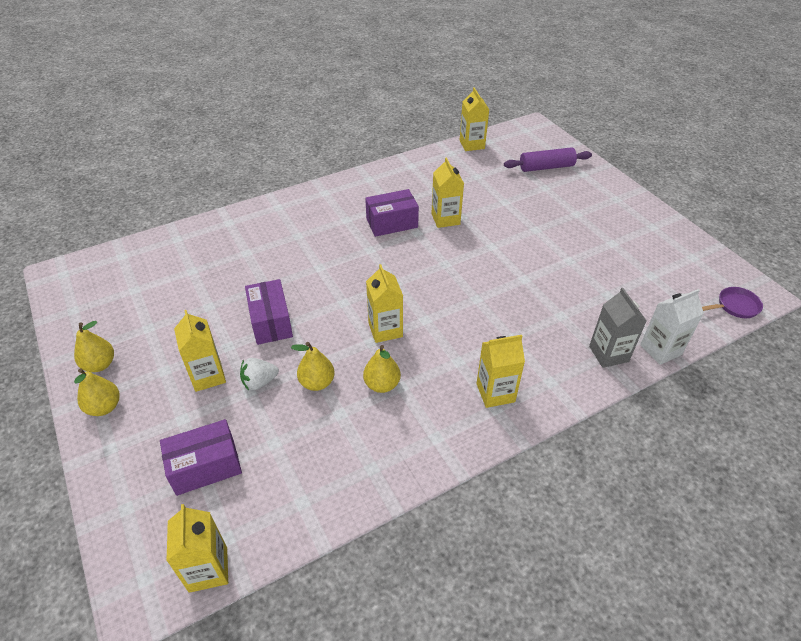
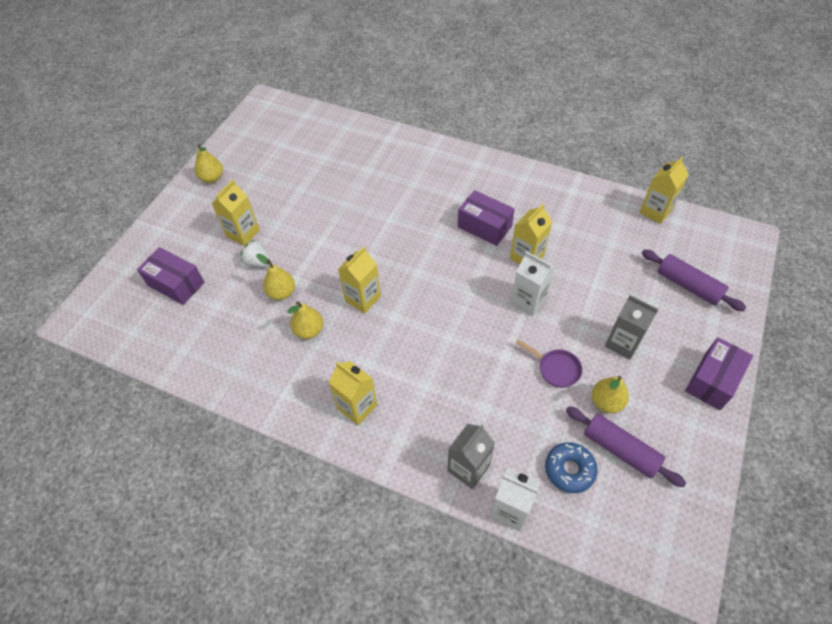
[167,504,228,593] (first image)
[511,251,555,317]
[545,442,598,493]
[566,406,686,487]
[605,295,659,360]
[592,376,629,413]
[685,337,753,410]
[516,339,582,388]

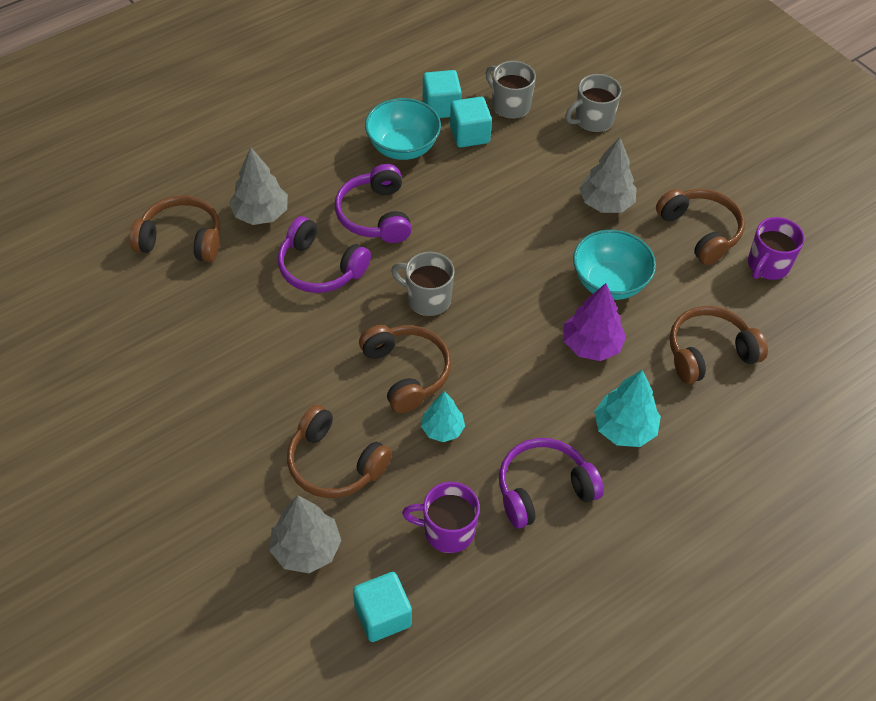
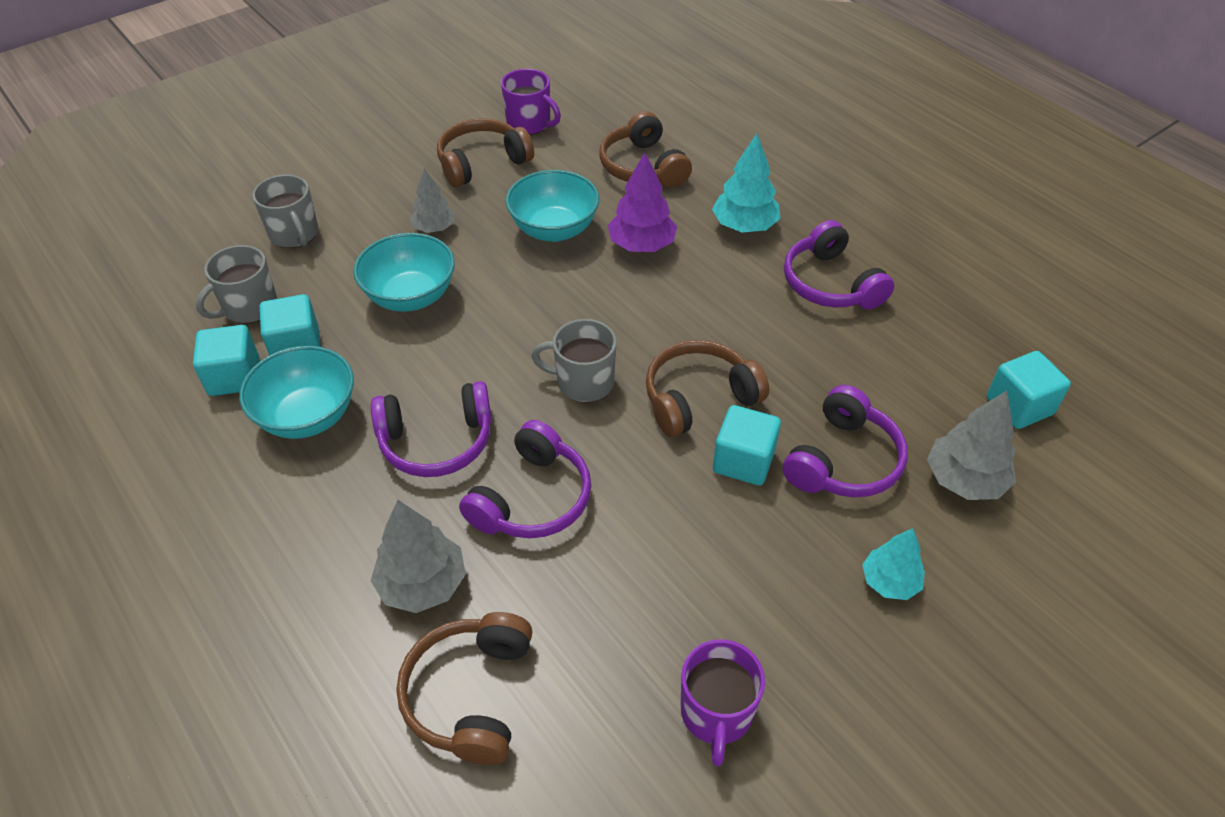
[353,233,455,312]
[713,405,781,485]
[681,639,765,767]
[862,528,925,600]
[783,385,908,497]
[531,319,617,402]
[410,169,455,233]

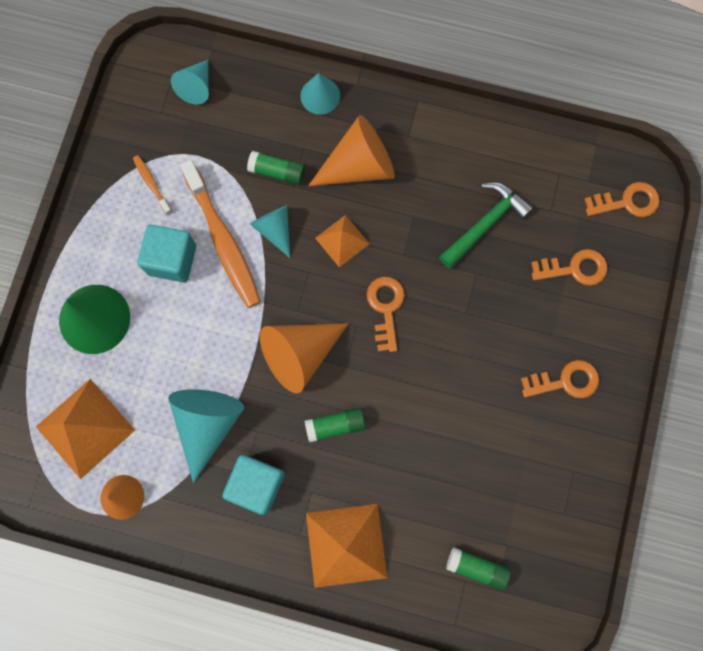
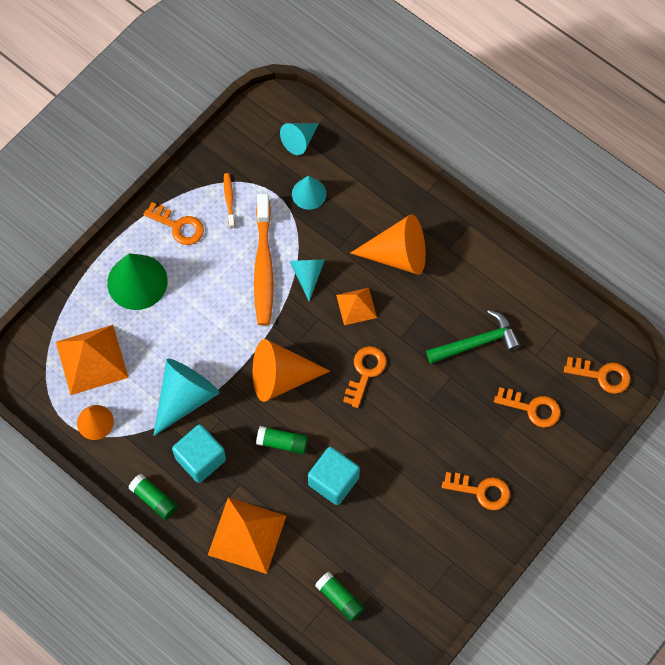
[143,202,204,245]
[308,447,360,505]
[128,474,178,520]
[292,175,327,210]

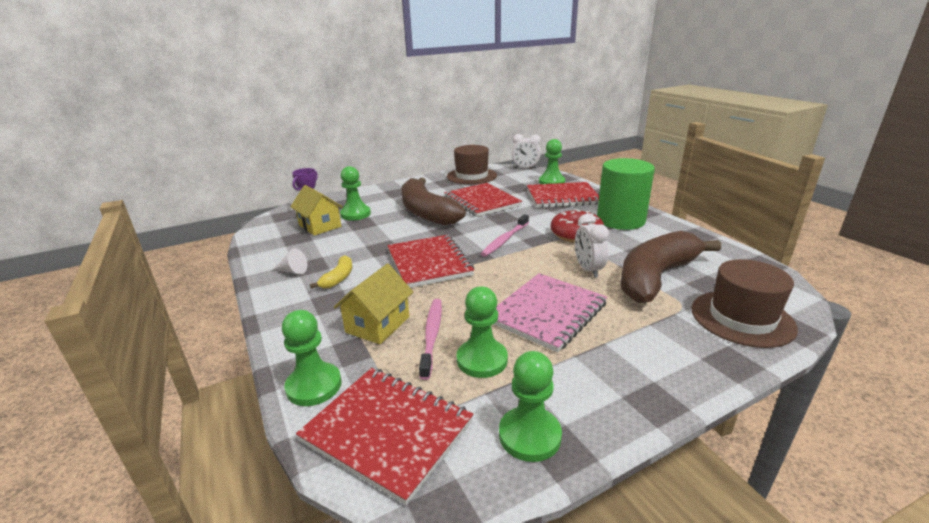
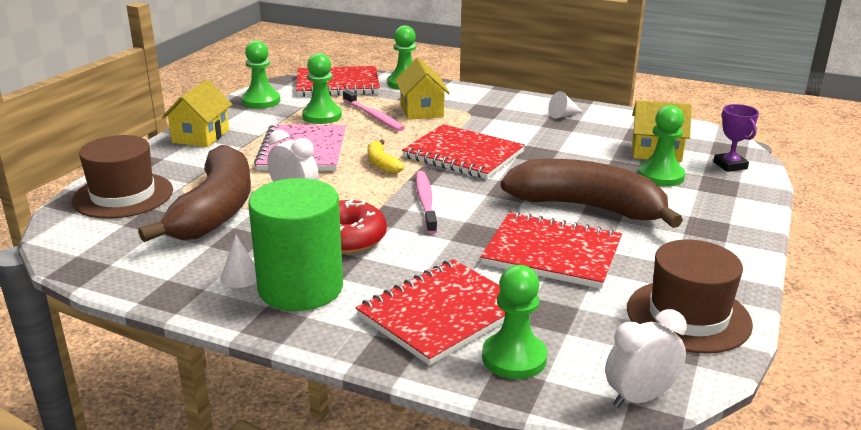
[162,80,232,147]
[221,235,257,288]
[367,140,404,174]

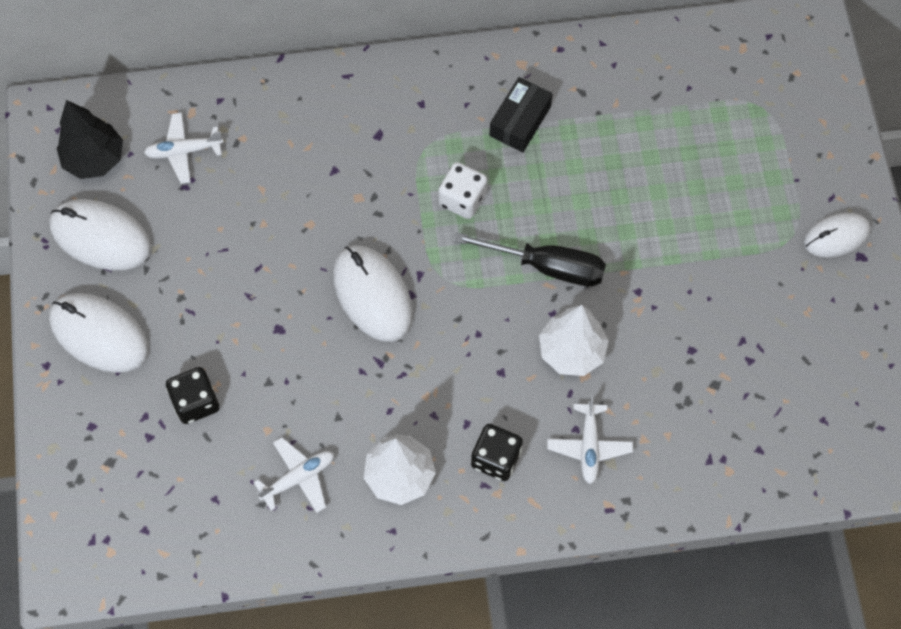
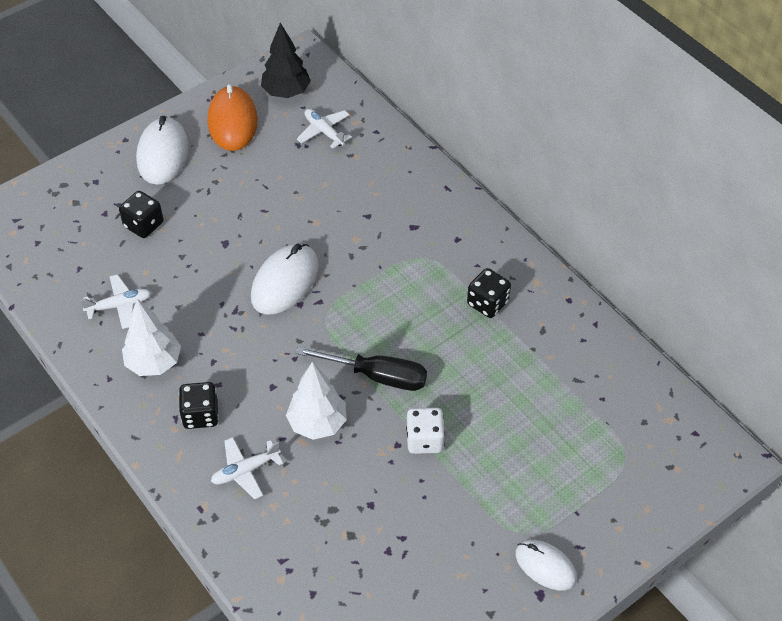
[406,408,445,454]
[467,268,511,318]
[208,84,258,151]
[80,274,151,329]
[296,346,427,391]

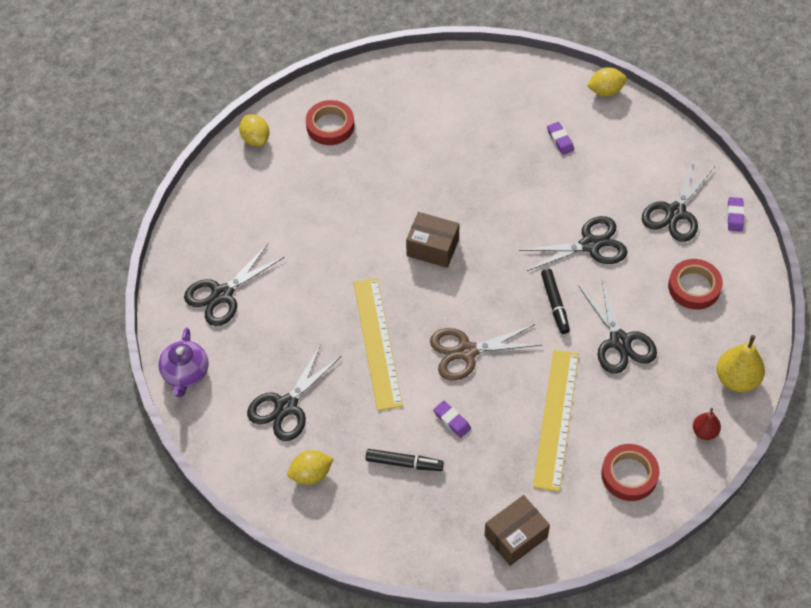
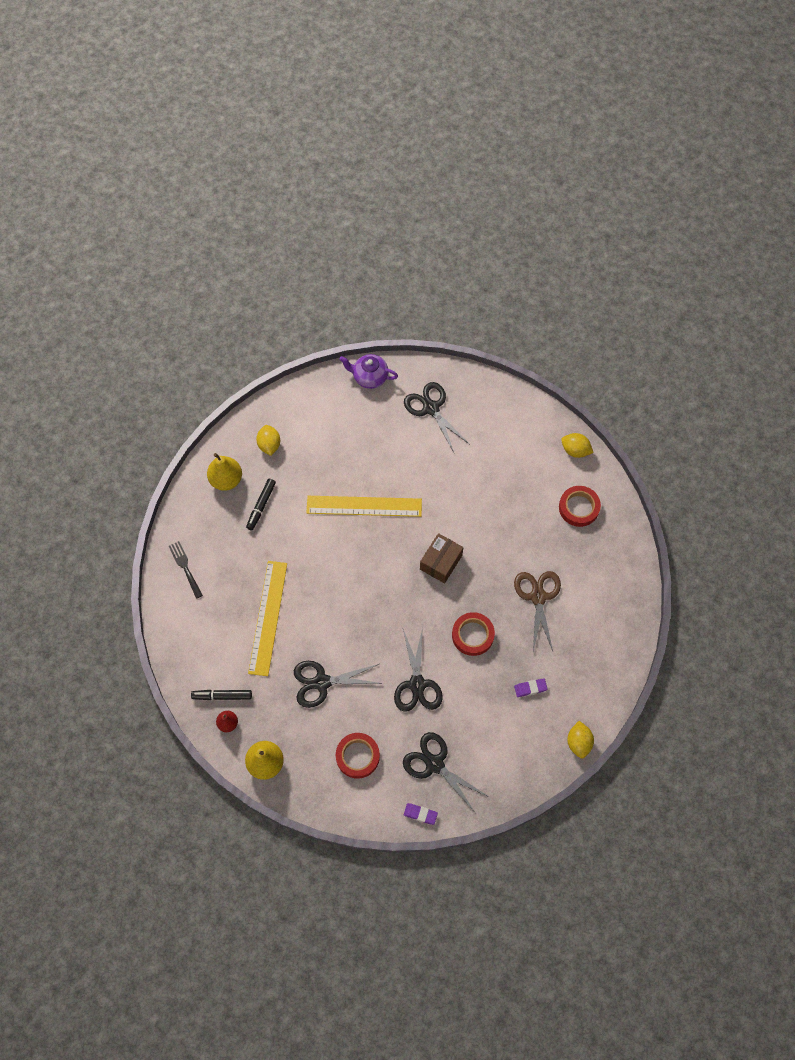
[247,345,342,441] (first image)
[433,401,471,438] (first image)
[207,453,242,491]
[514,571,561,651]
[191,690,252,700]
[452,612,495,656]
[169,541,203,599]
[561,433,594,458]
[248,561,287,676]

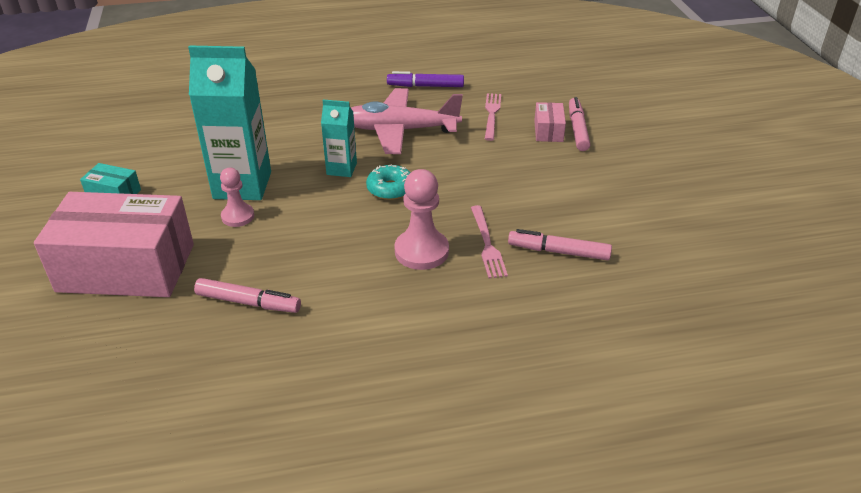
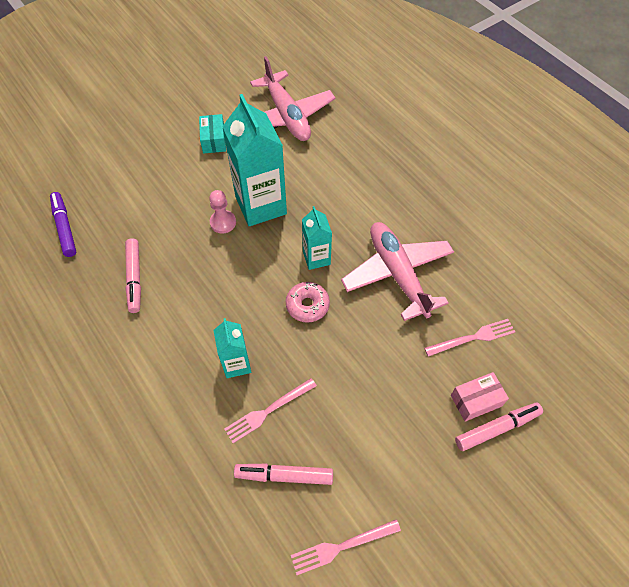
[34,192,194,297] (first image)
[250,56,335,141]
[291,519,401,575]
[50,192,76,257]
[214,318,251,378]
[286,282,330,323]
[234,464,333,485]

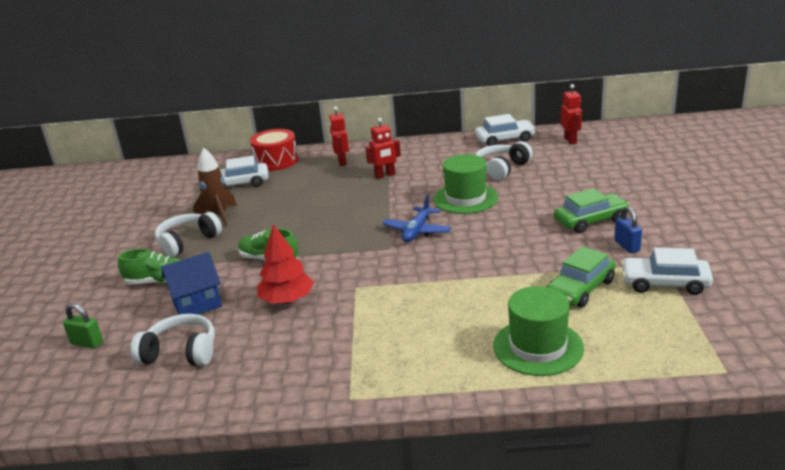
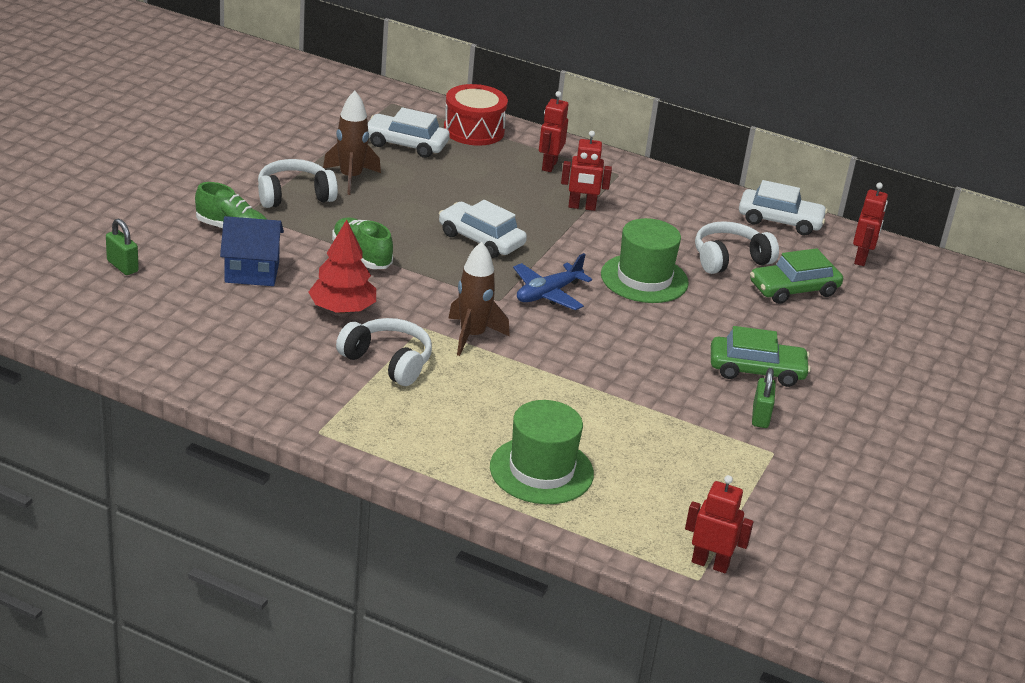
[448,242,510,356]
[685,475,754,573]
[336,318,432,386]
[750,248,843,304]
[439,200,527,258]
[752,368,776,428]

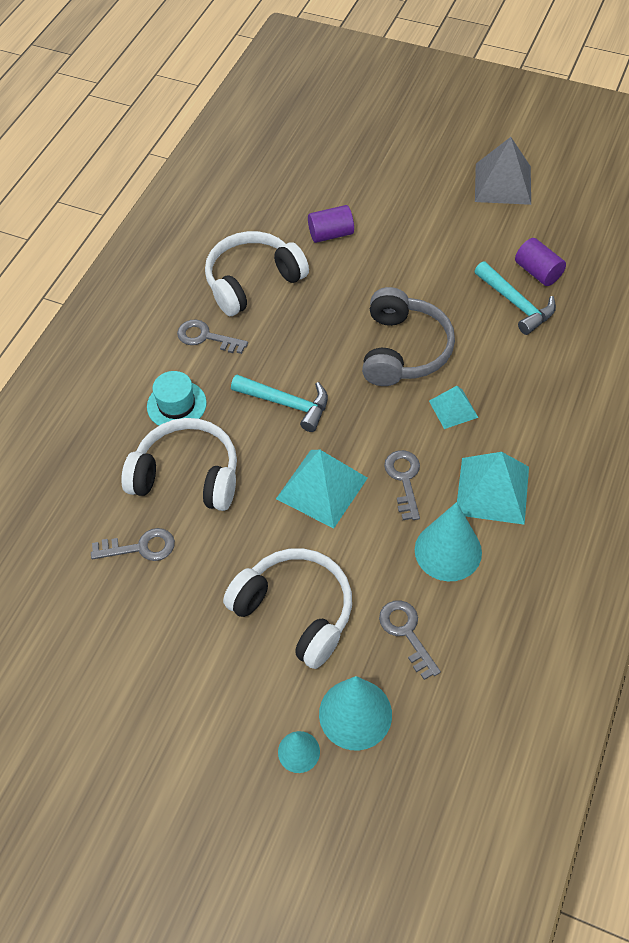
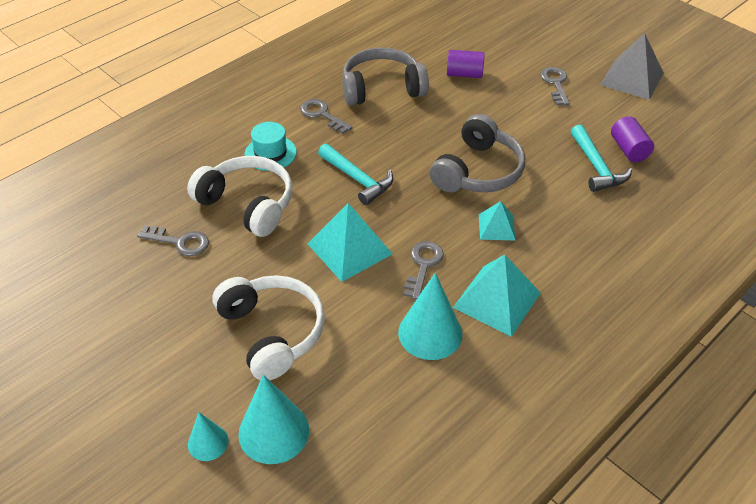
[540,67,570,106]
[342,47,429,106]

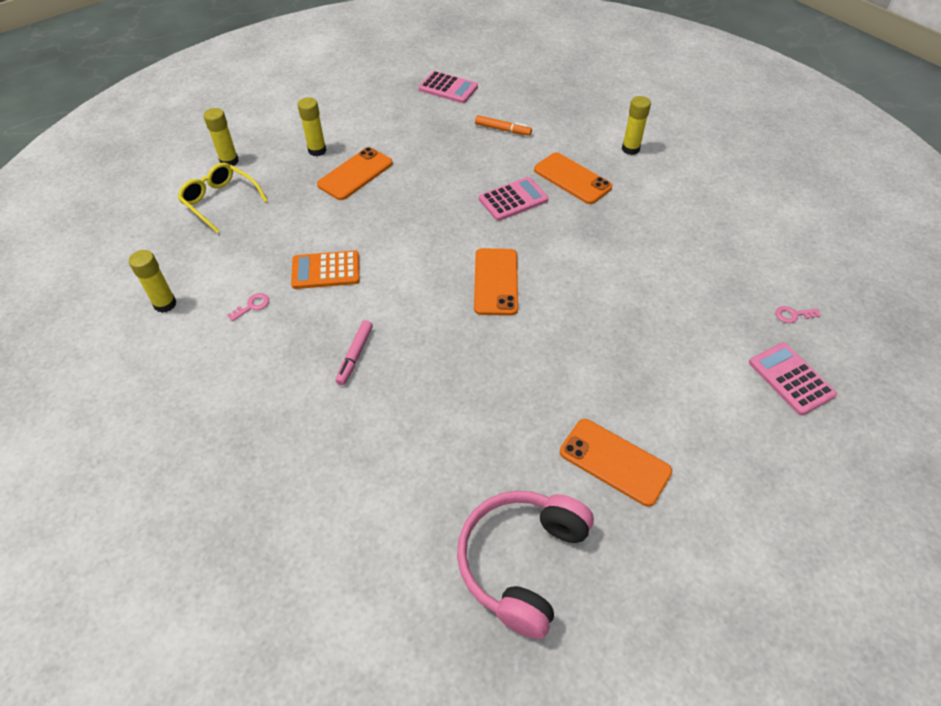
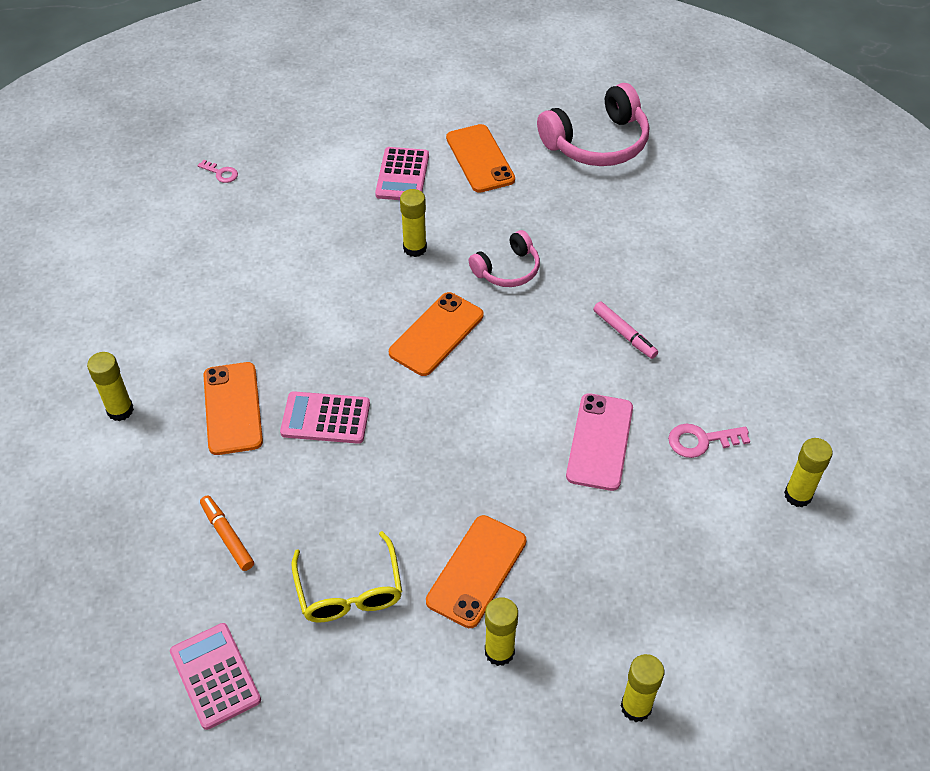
[400,189,427,257]
[468,230,540,287]
[292,531,402,622]
[375,147,429,200]
[566,393,633,491]
[426,515,526,628]
[593,302,658,359]
[668,424,750,458]

